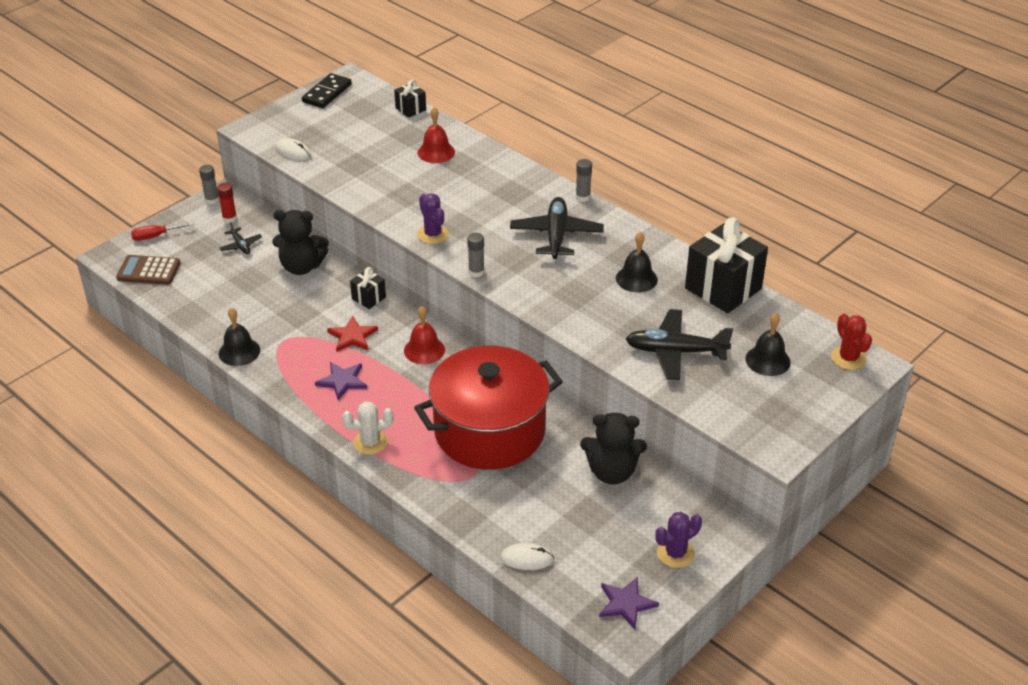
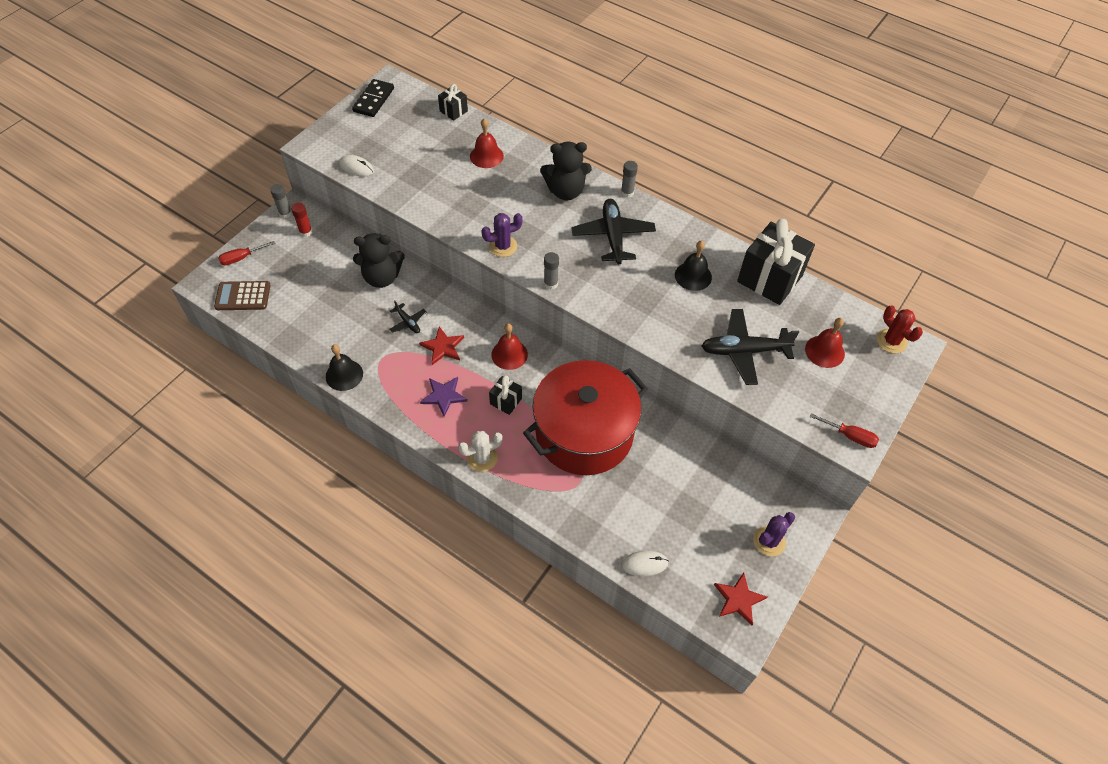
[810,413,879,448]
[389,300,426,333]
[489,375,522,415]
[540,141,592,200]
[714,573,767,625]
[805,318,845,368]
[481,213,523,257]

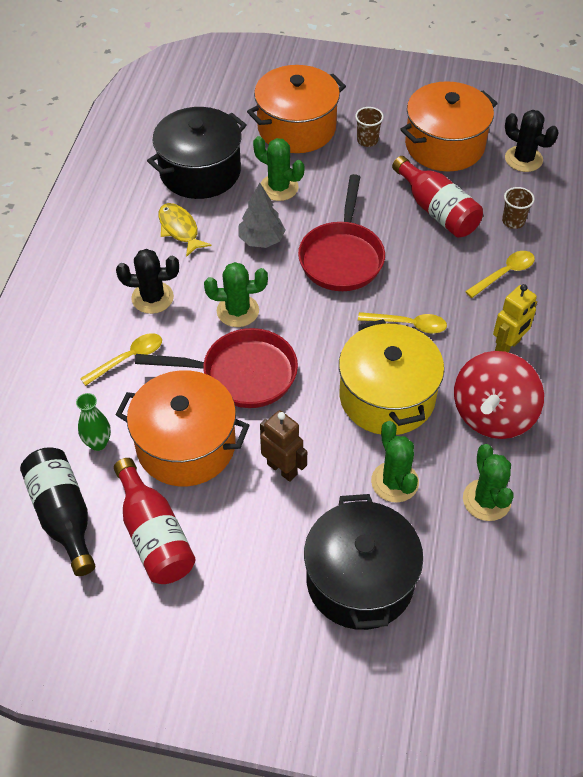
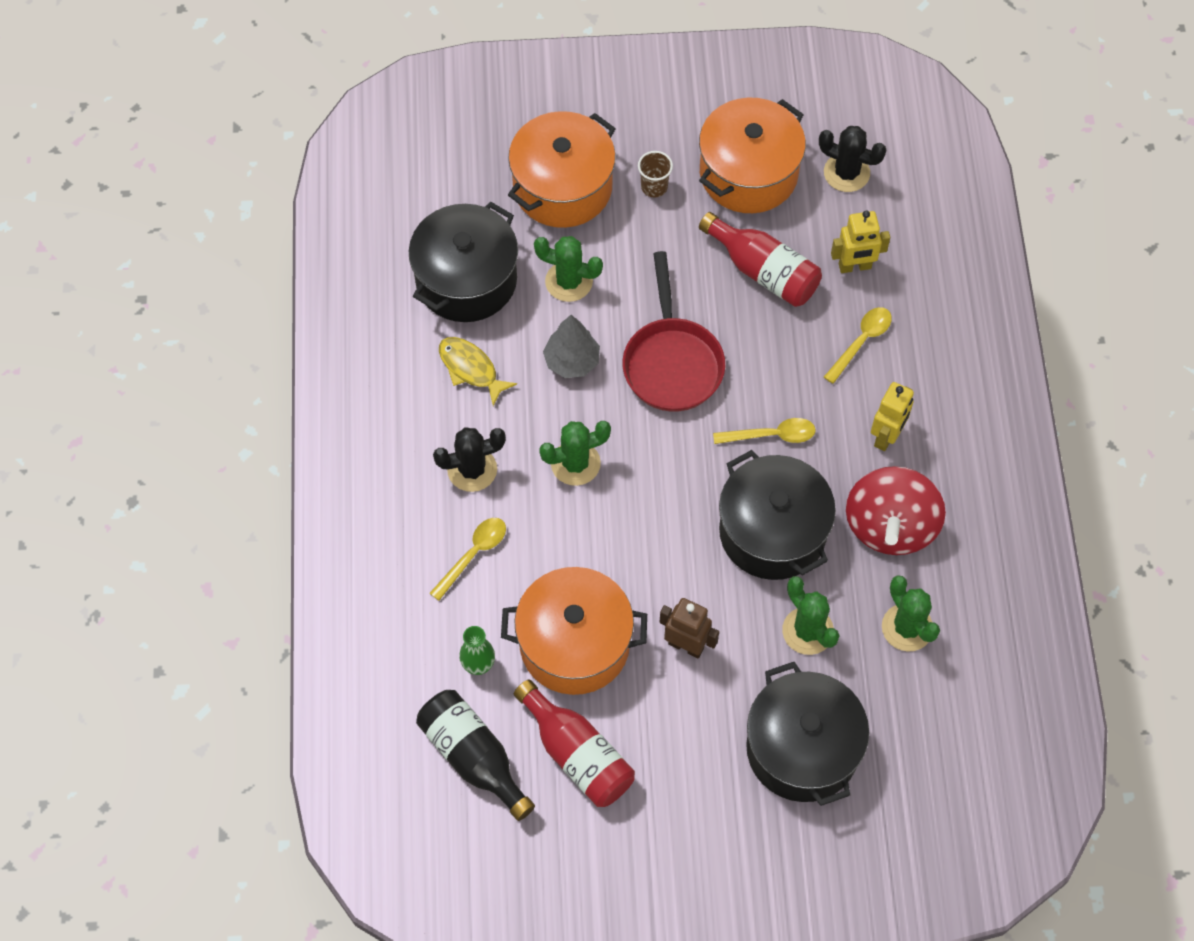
[135,328,298,408] (first image)
[831,211,890,273]
[719,450,836,580]

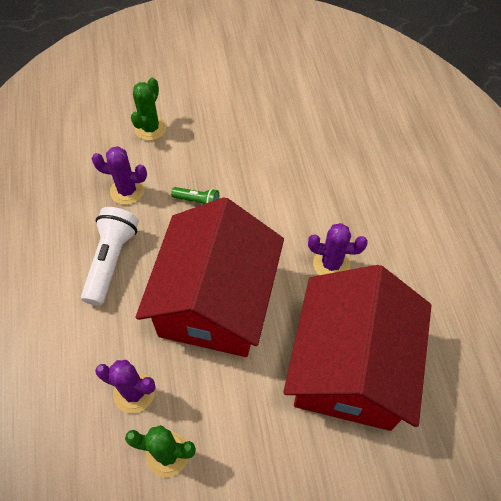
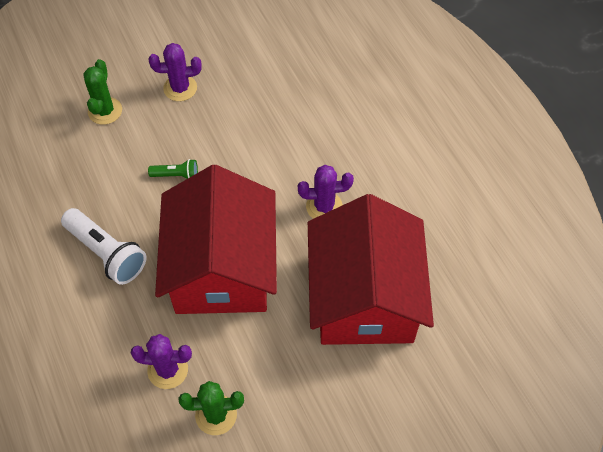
[149,43,202,101]
[61,208,147,285]

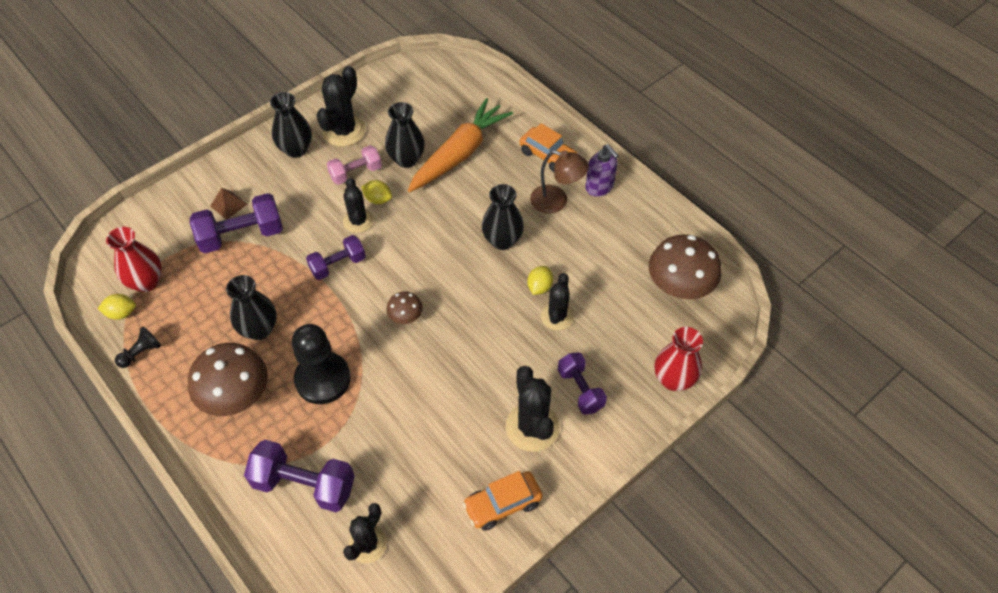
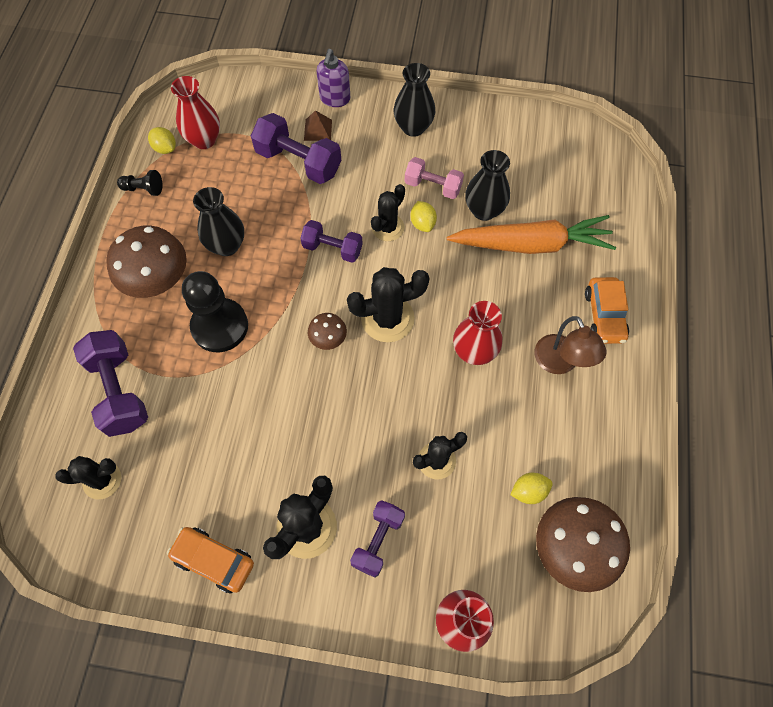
[347,267,430,342]
[510,473,553,504]
[316,49,350,107]
[453,301,502,365]

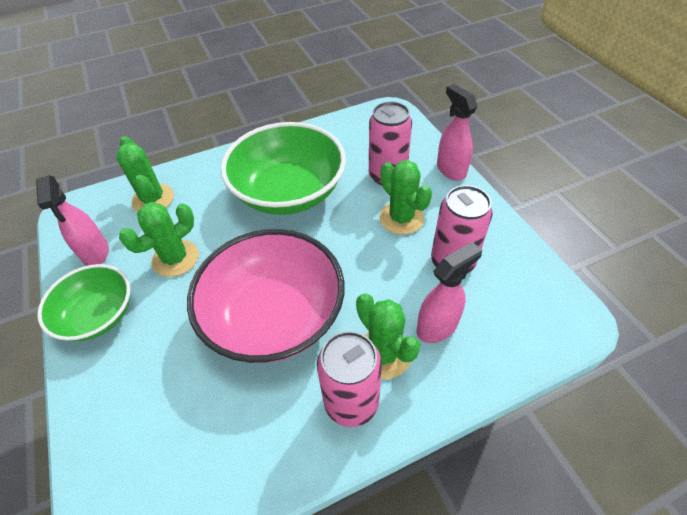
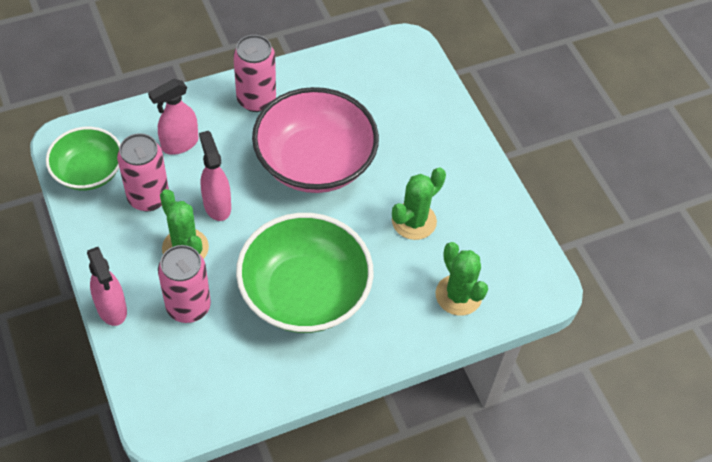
[356,293,420,379] (first image)
[199,131,231,221]
[46,127,120,191]

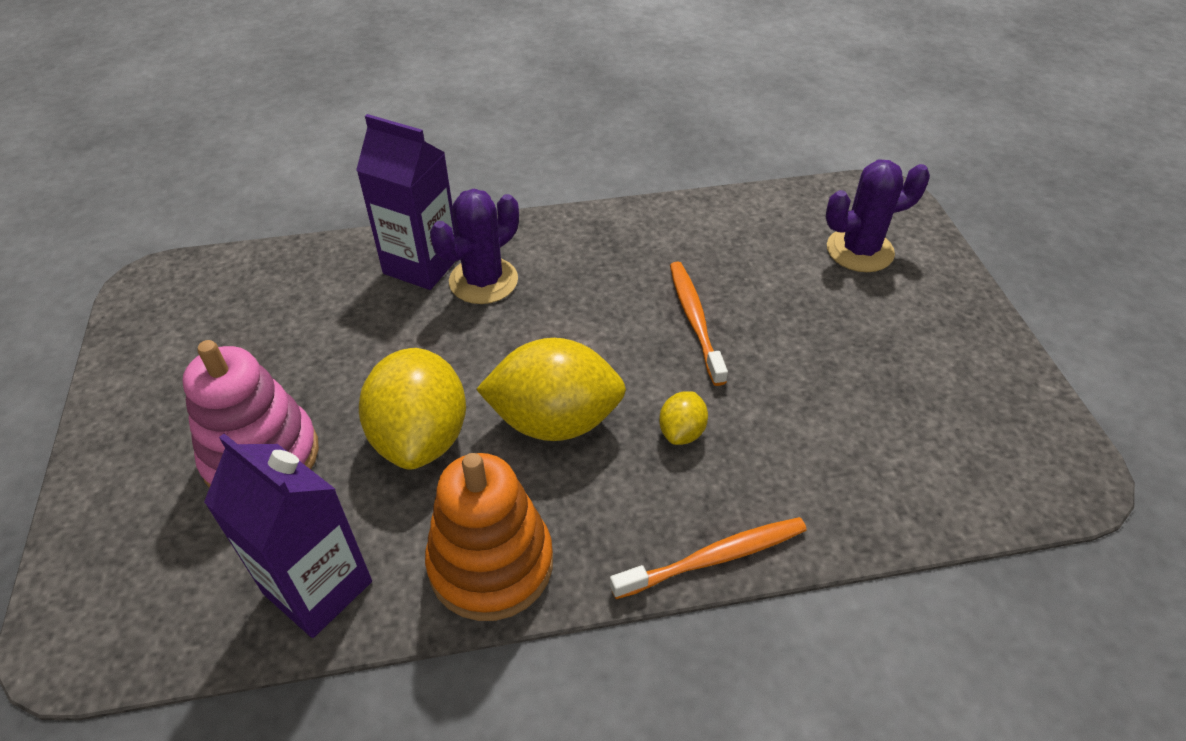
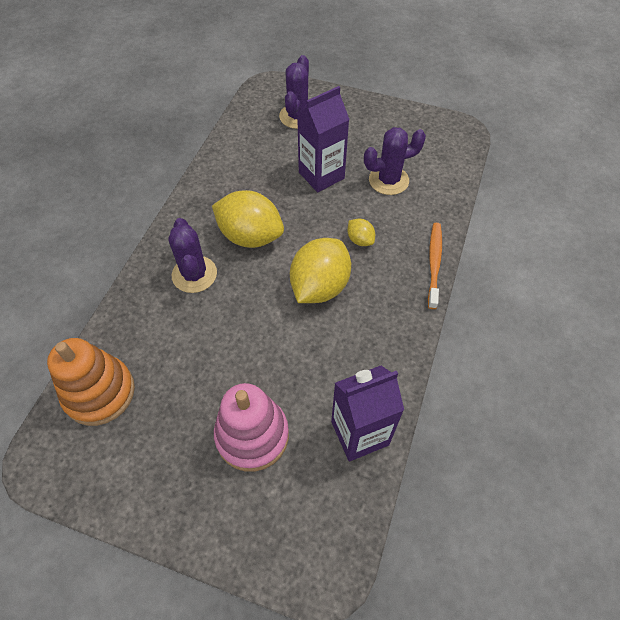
[670,262,728,386] (first image)
[364,127,426,195]
[297,86,350,192]
[212,190,284,248]
[47,338,135,426]

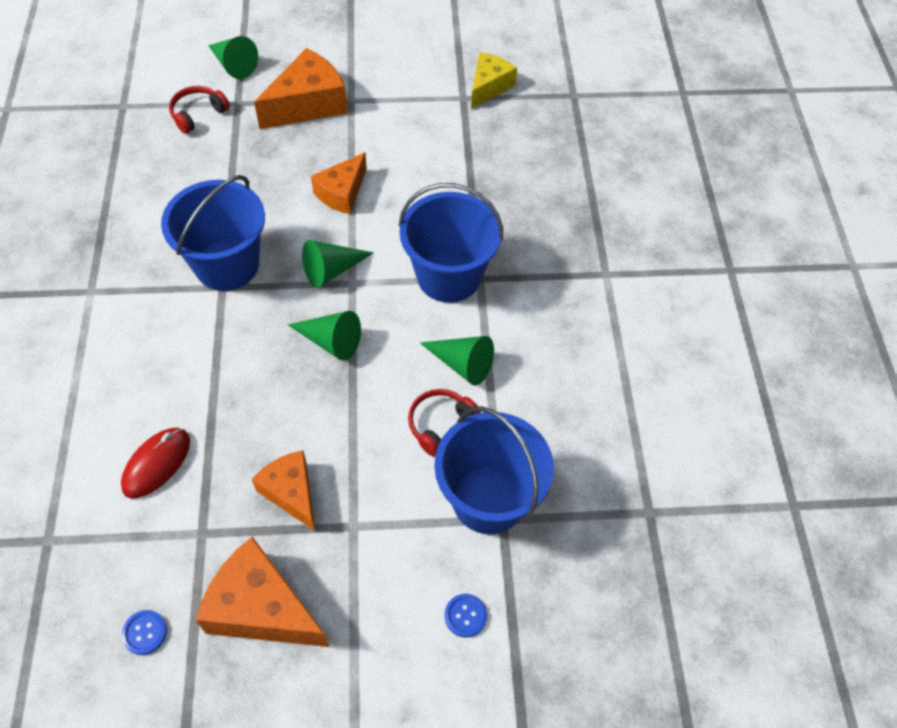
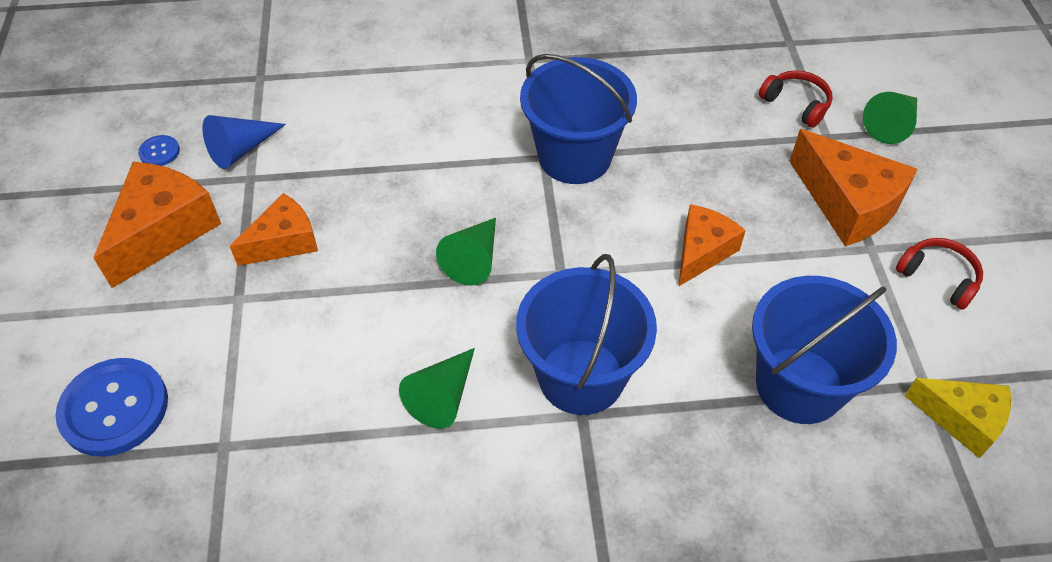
[121,428,190,499] (first image)
[302,240,374,288] (first image)
[202,115,286,169]
[896,238,983,310]
[752,276,897,424]
[678,204,746,287]
[55,358,168,457]

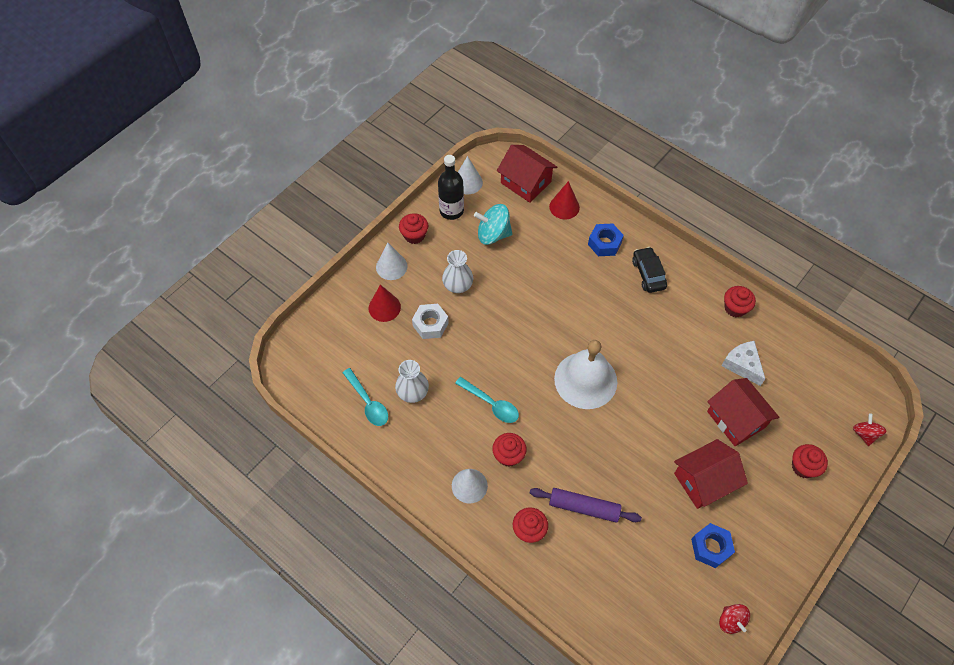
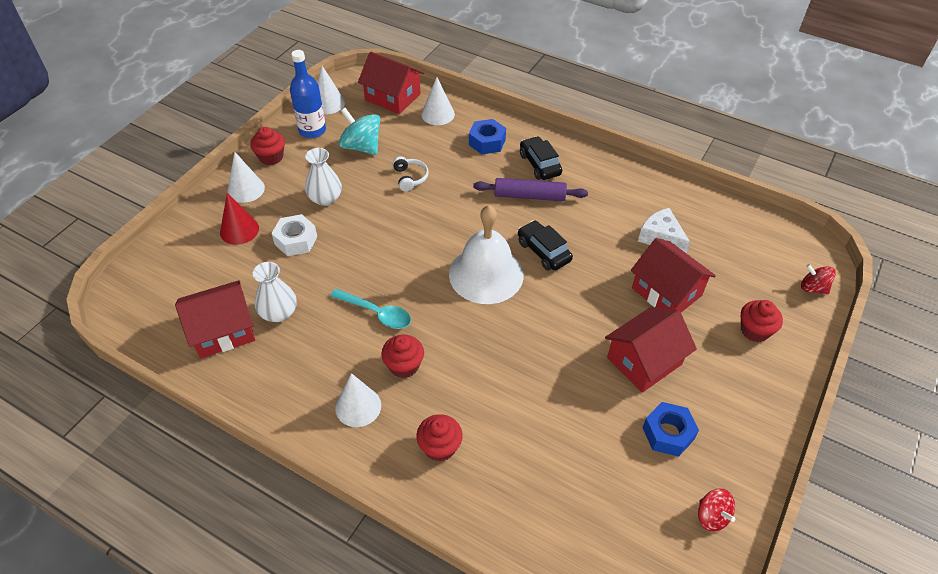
[724,286,756,317] (first image)
[393,156,429,191]
[518,220,573,270]
[473,178,588,201]
[175,280,255,358]
[290,50,326,138]
[421,77,455,125]
[339,108,380,155]
[801,264,836,294]

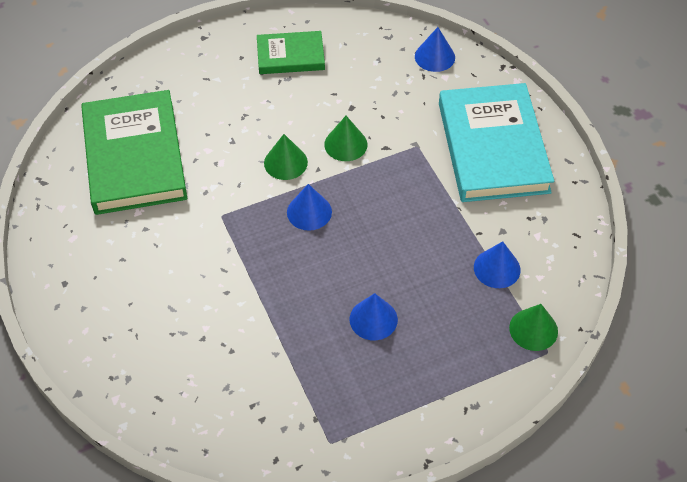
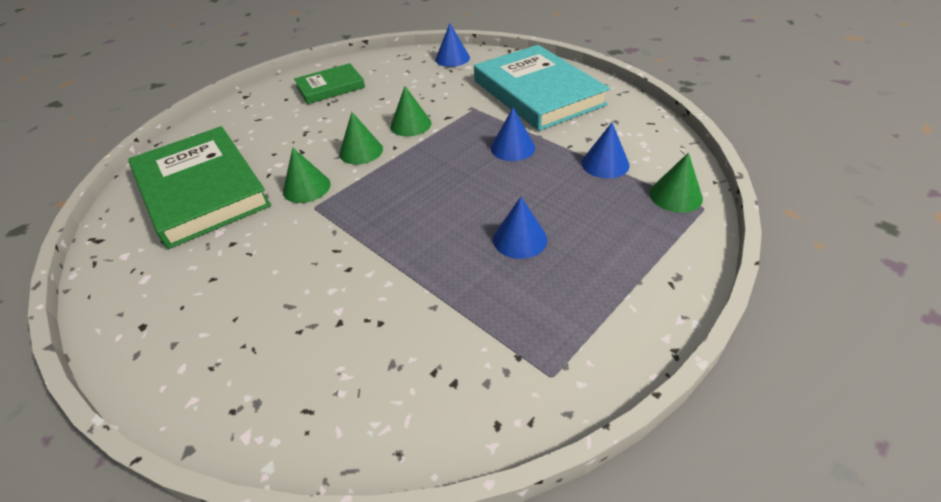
[283,148,331,203]
[490,108,535,161]

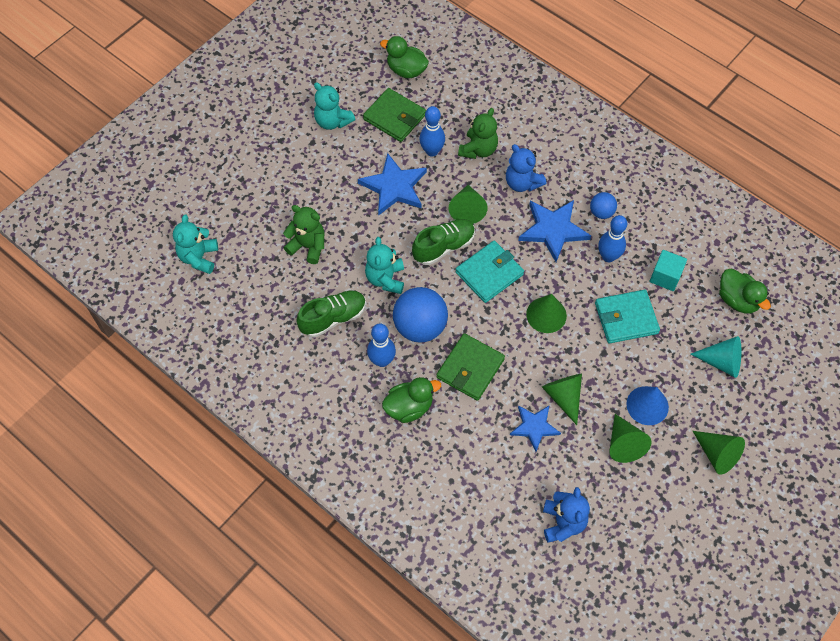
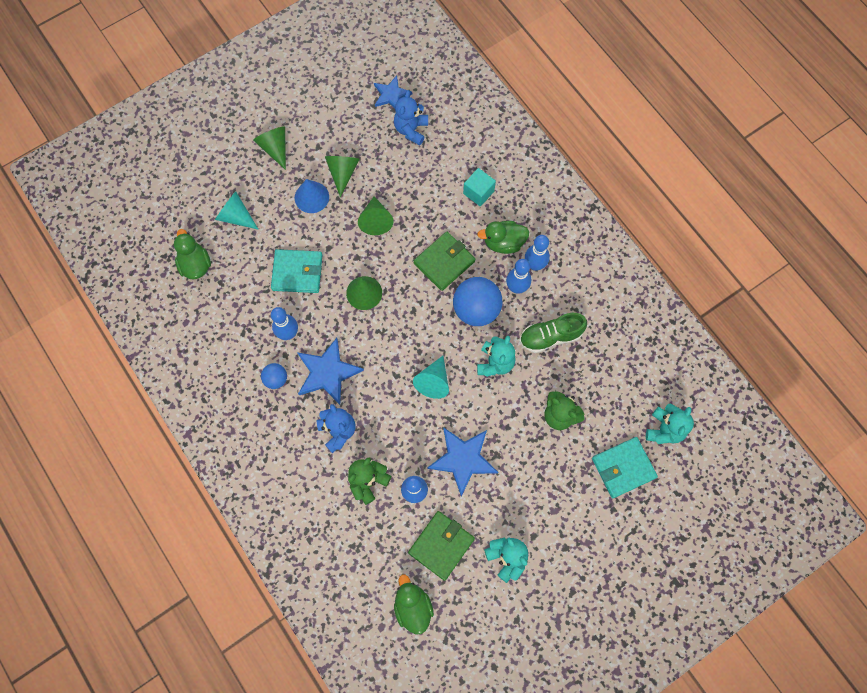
[449,185,488,224] (first image)
[525,235,550,271]
[592,437,658,498]
[374,75,412,108]
[463,168,496,206]
[413,356,449,399]
[408,511,475,581]
[394,574,434,635]

